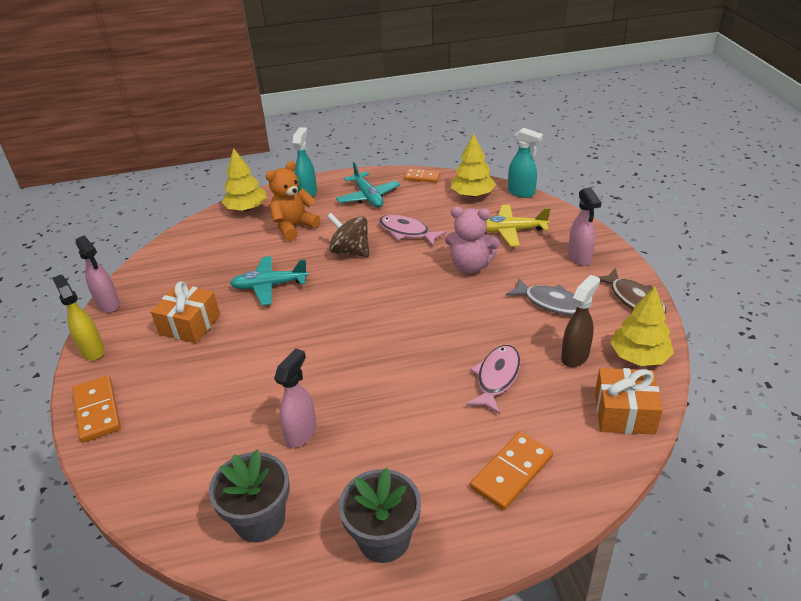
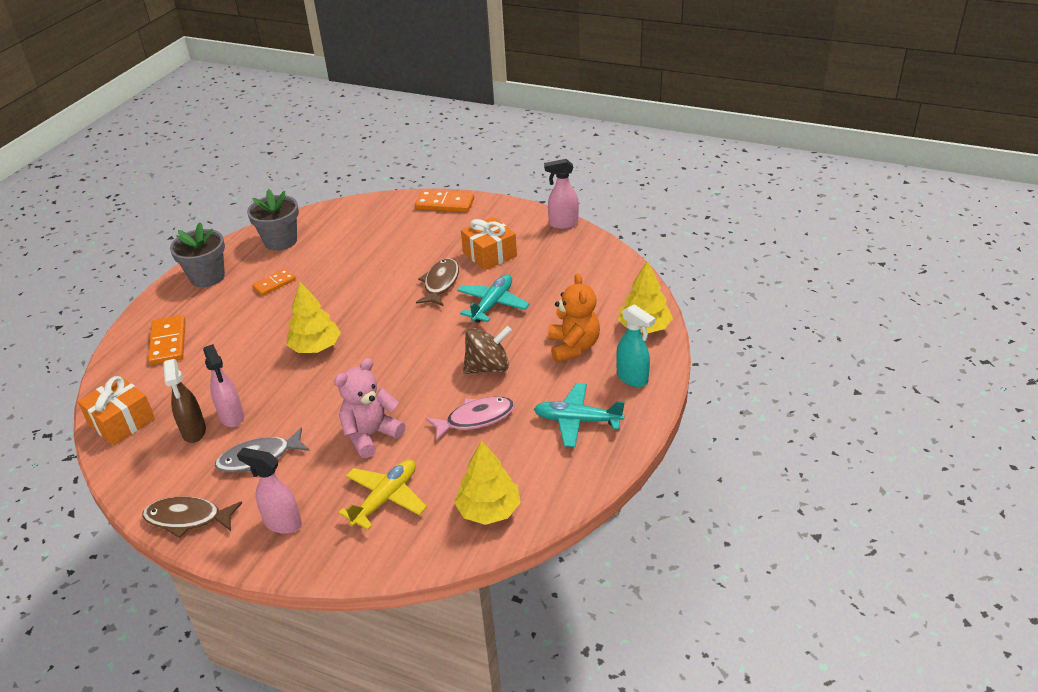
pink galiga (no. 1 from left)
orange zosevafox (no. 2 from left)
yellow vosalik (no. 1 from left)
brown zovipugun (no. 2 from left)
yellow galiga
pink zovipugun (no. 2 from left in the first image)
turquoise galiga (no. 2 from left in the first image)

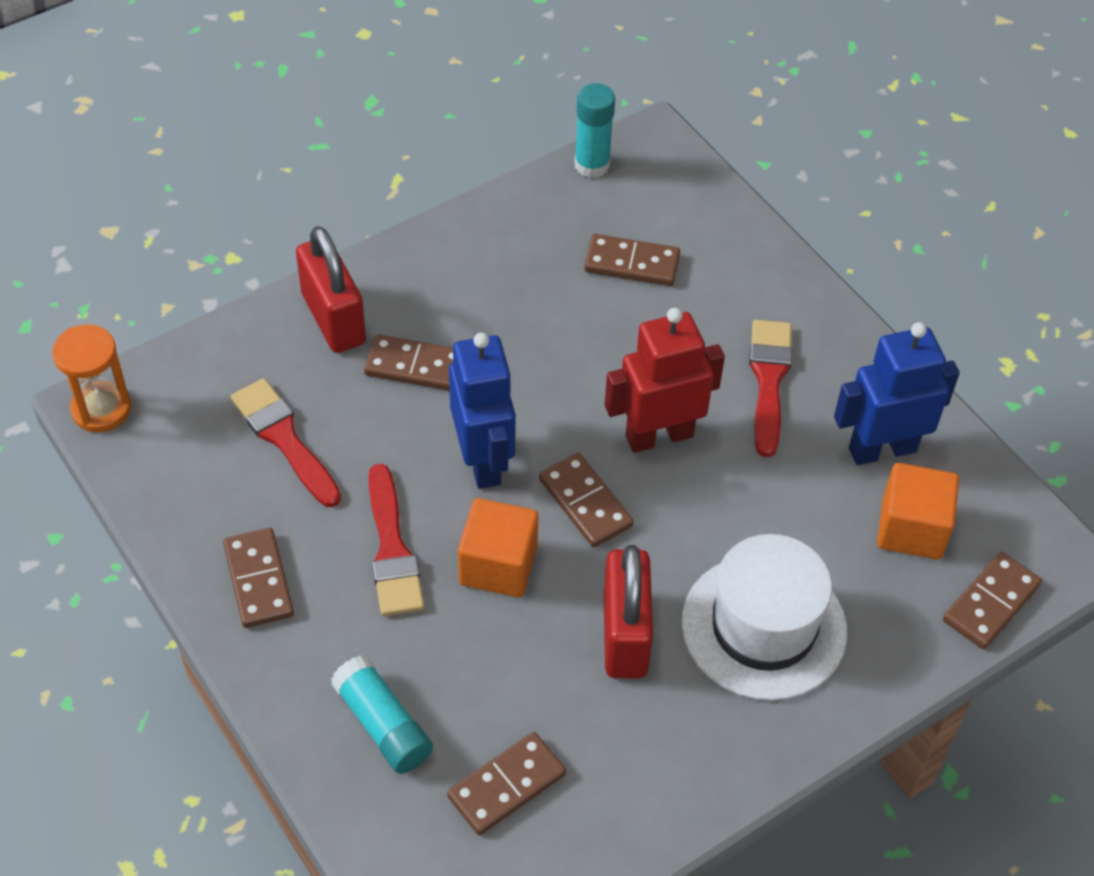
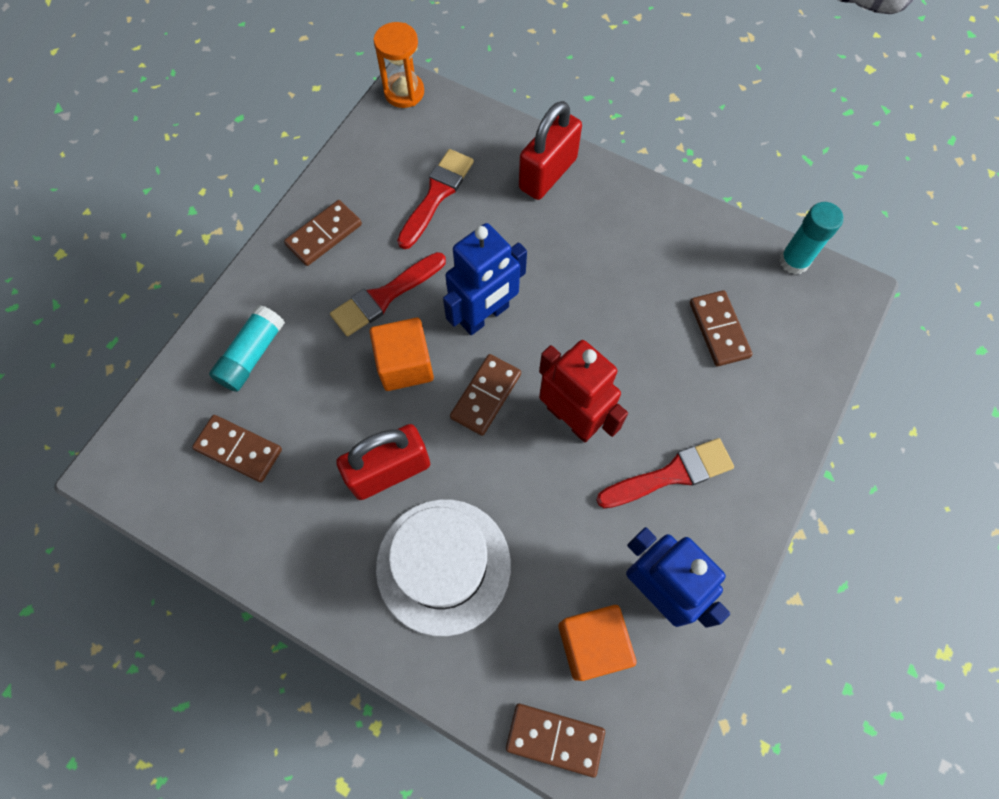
brown zosevafox (no. 2 from left in the first image)

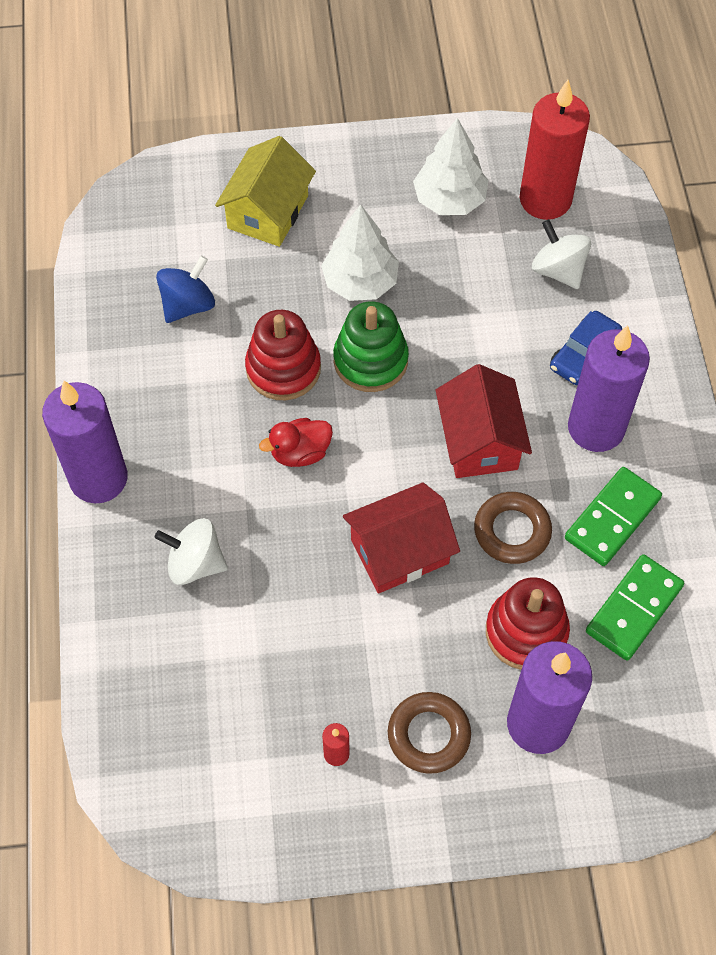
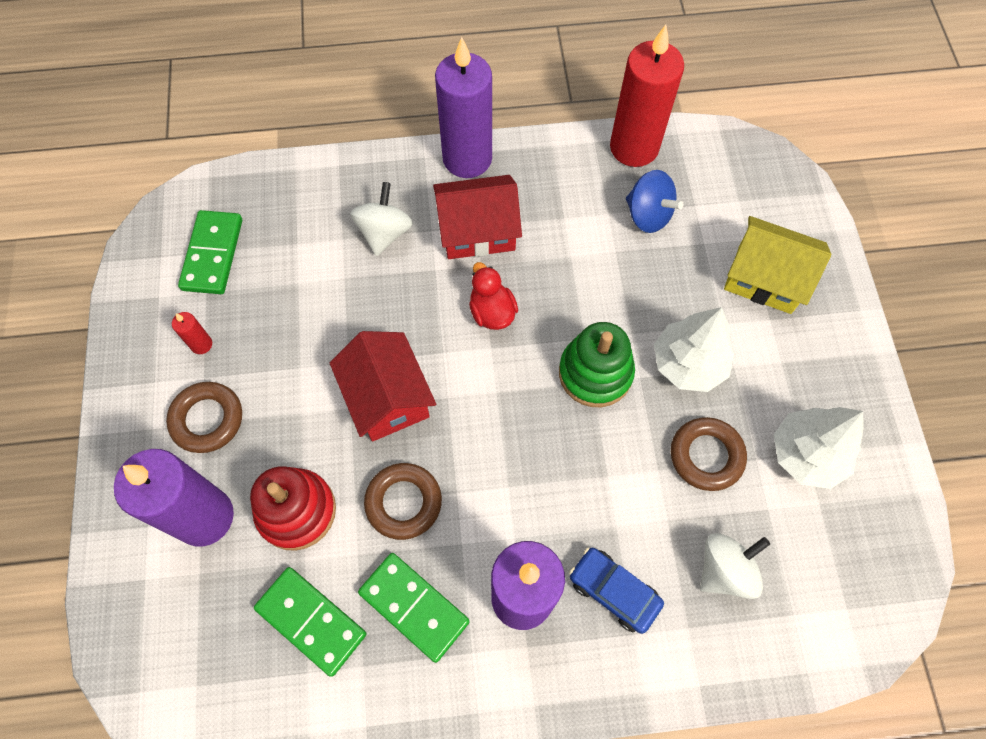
green zosevafox (no. 1 from left)
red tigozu (no. 2 from left)
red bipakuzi (no. 2 from left)
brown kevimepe (no. 3 from left)
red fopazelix (no. 1 from left in the first image)

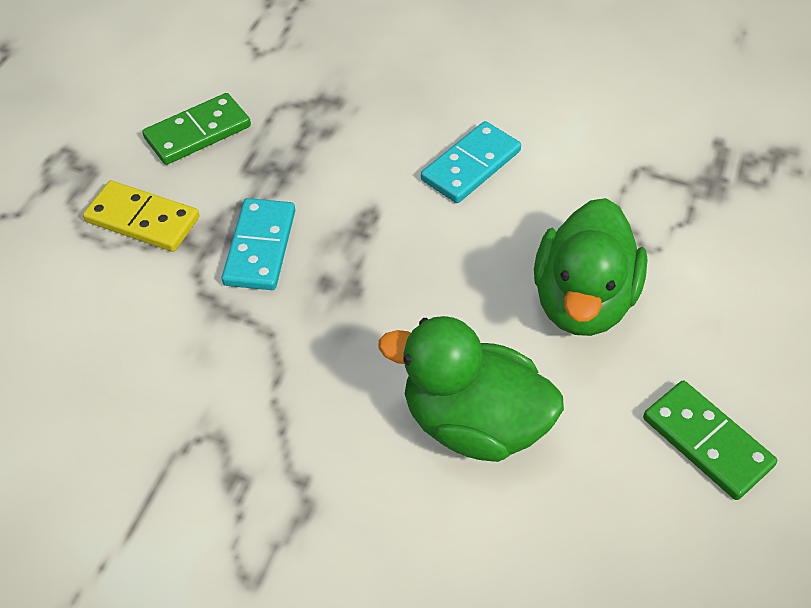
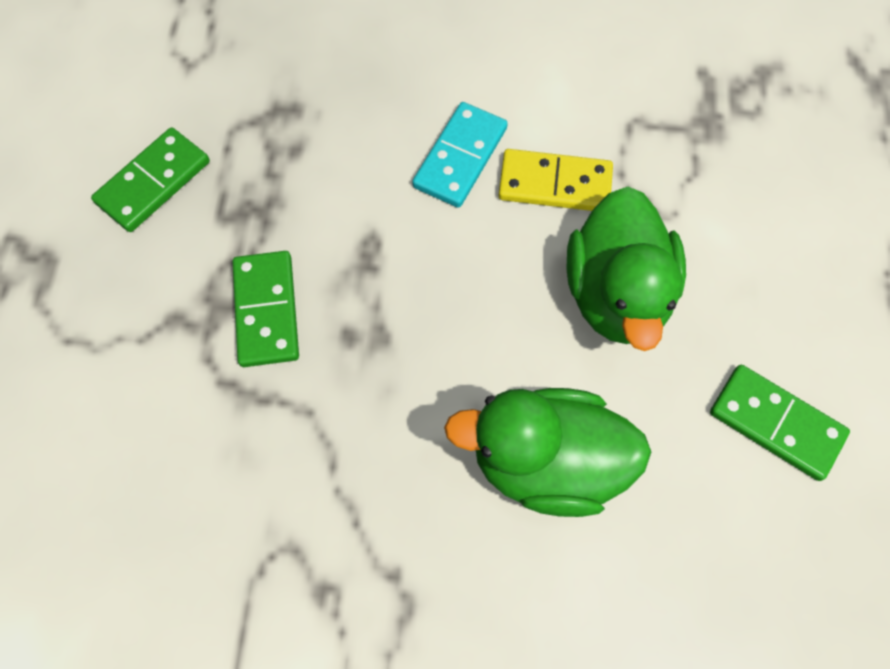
green zosevafox (no. 2 from left)
yellow zosevafox

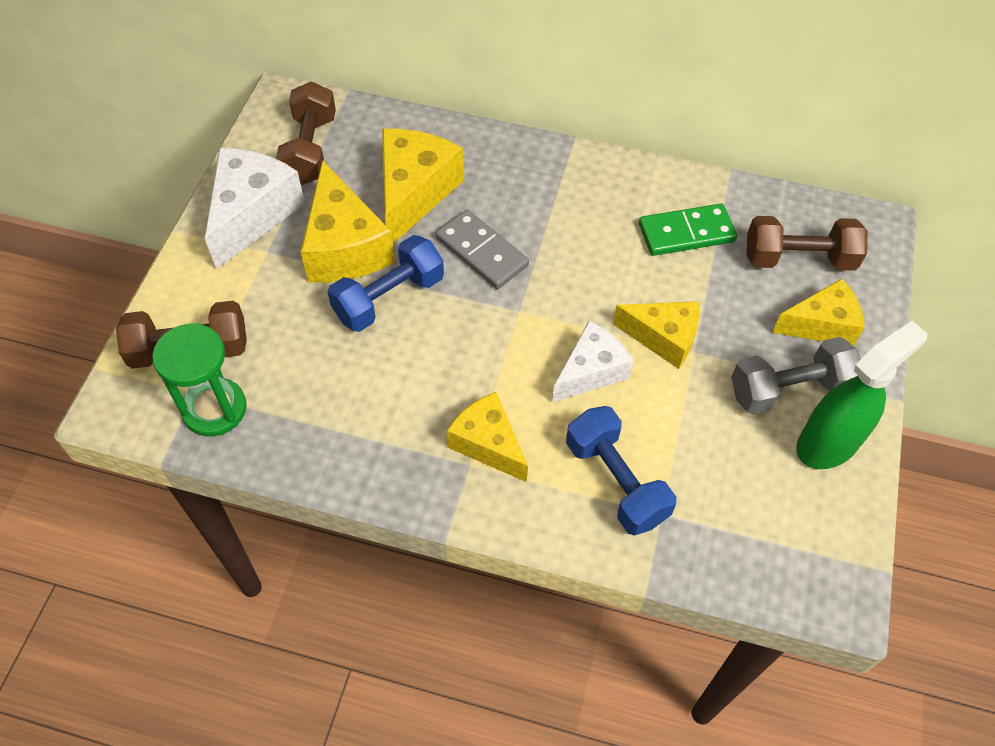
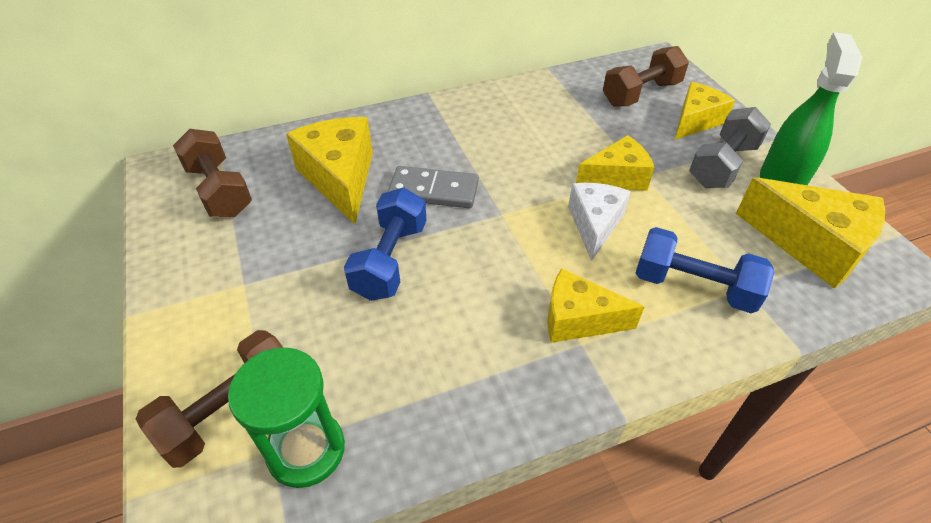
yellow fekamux (no. 5 from left)
white fekamux (no. 1 from left in the first image)
green zosevafox

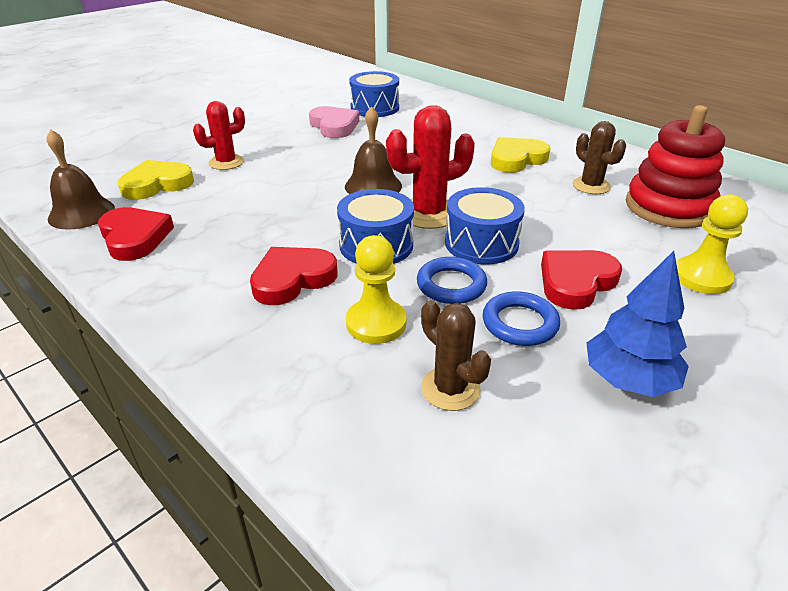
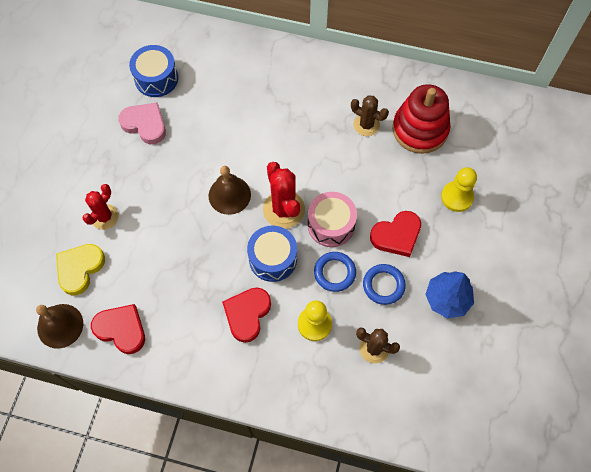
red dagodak (no. 2 from left)
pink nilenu
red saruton (no. 3 from left)
yellow saruton (no. 2 from left in the first image)

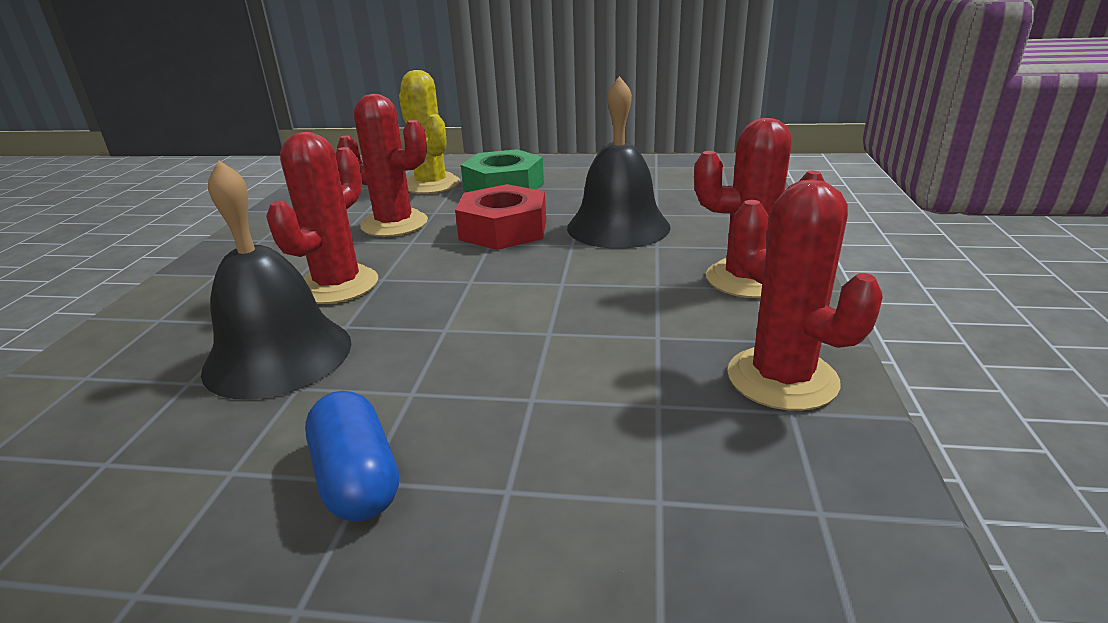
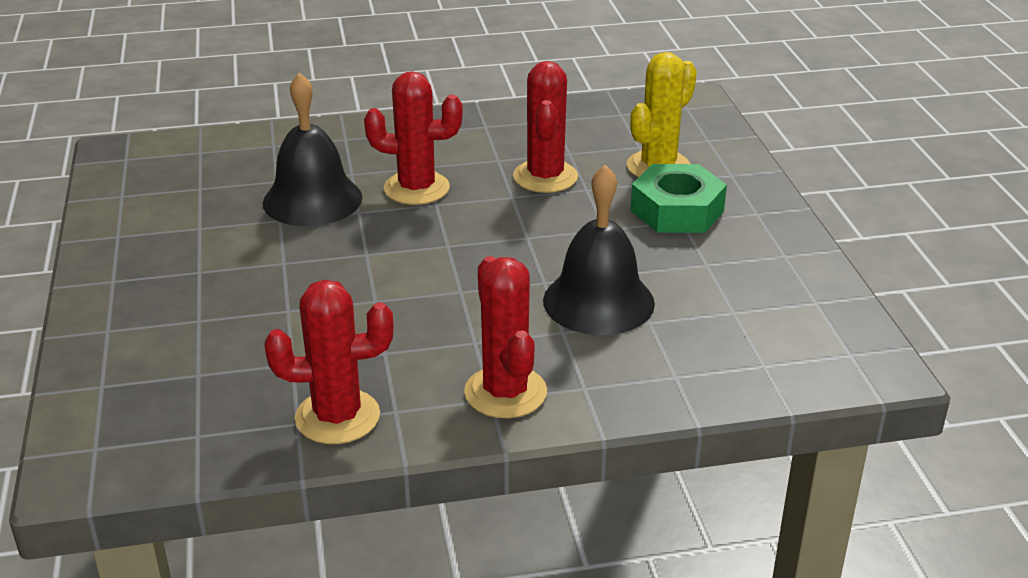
red dagodak (no. 1 from left)
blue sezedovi
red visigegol

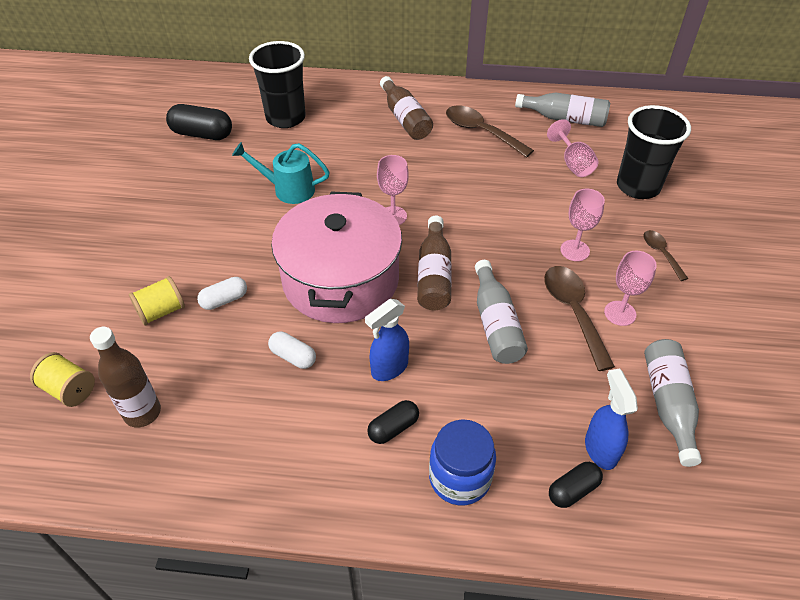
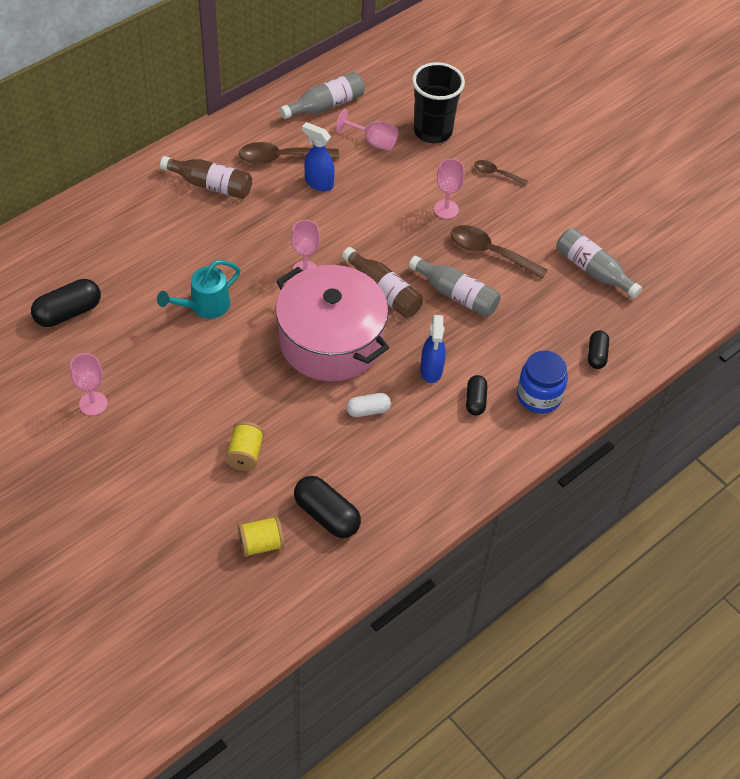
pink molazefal (no. 1 from left)
black sezedovi (no. 2 from left)
blue galiga (no. 1 from left)
white sezedovi (no. 1 from left in the first image)
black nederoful (no. 1 from left in the first image)

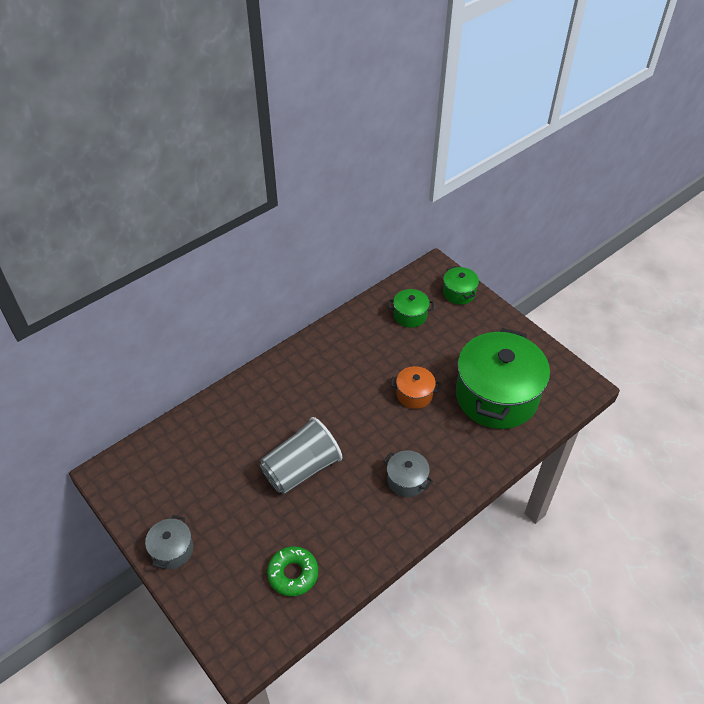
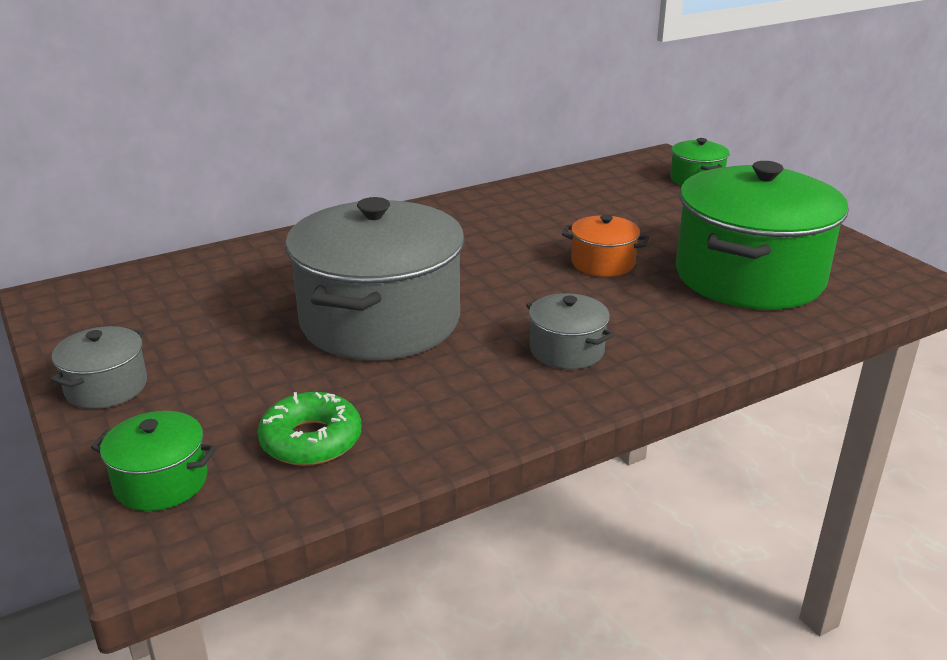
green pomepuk (no. 1 from left)
grey pomepuk (no. 2 from left)

